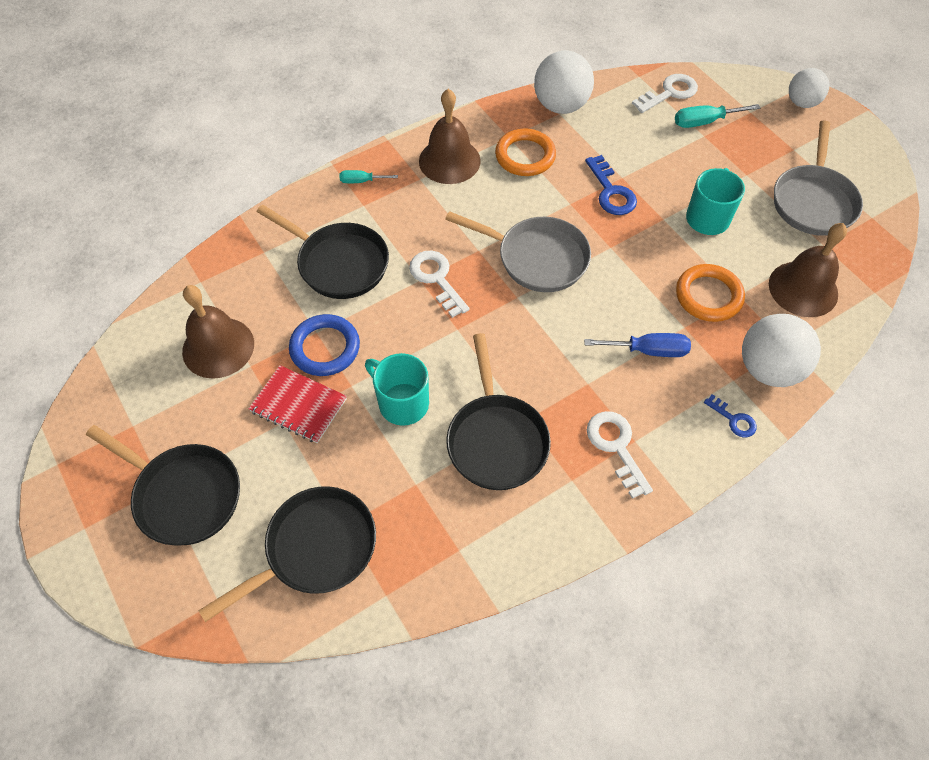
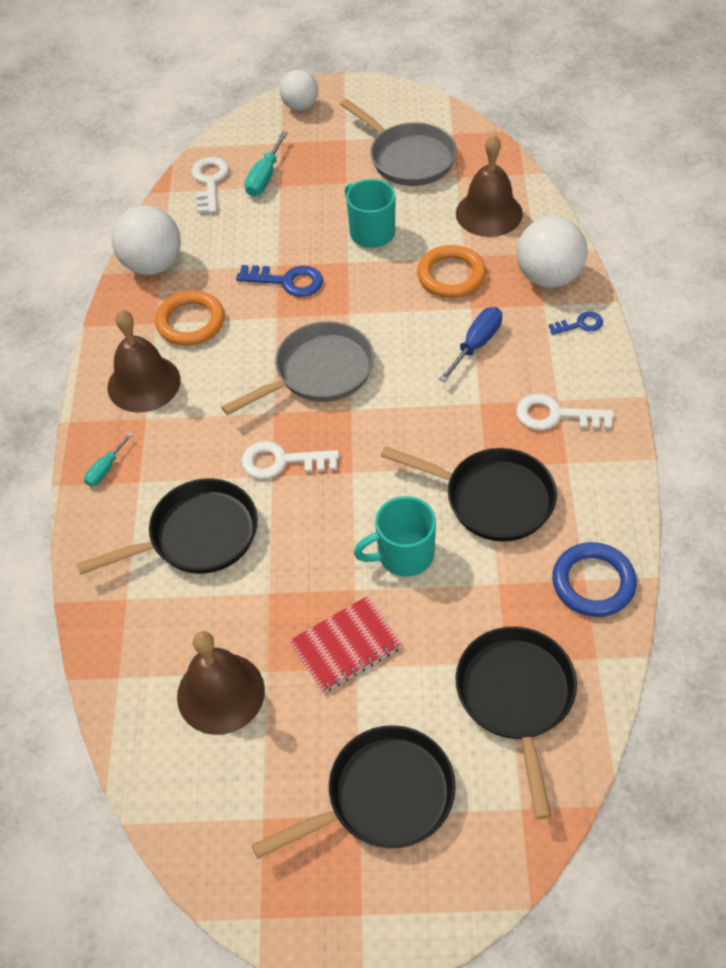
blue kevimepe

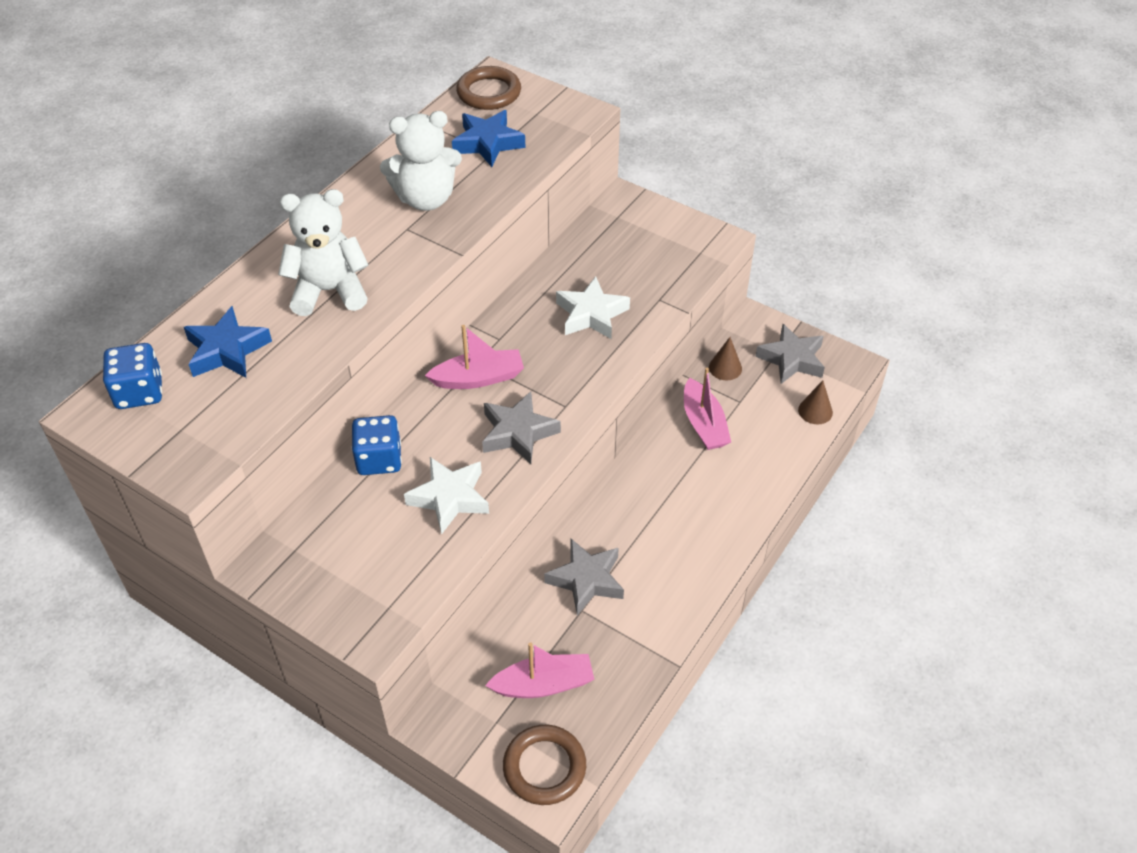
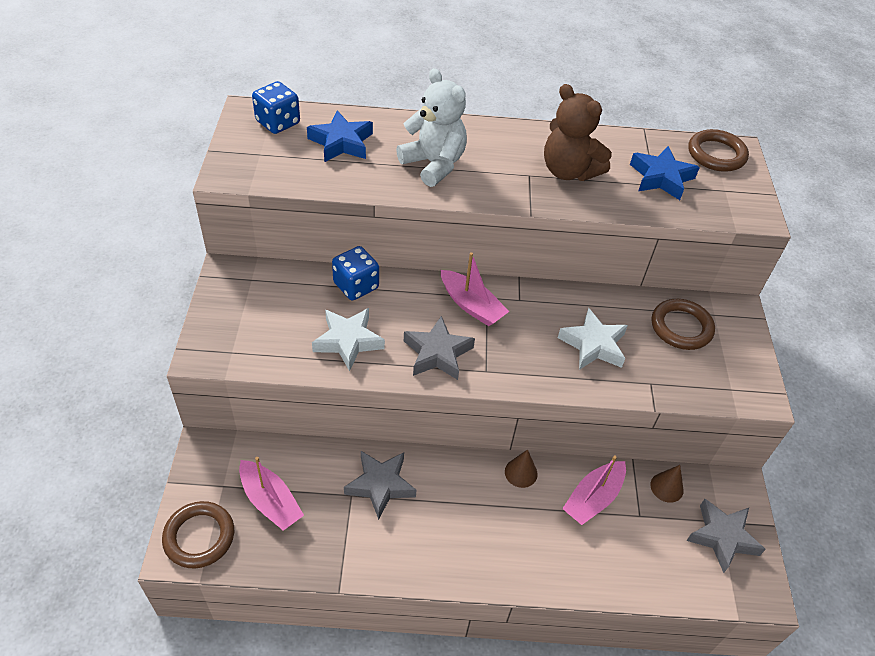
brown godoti (no. 1 from left)
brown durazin
brown kevimepe (no. 2 from left)

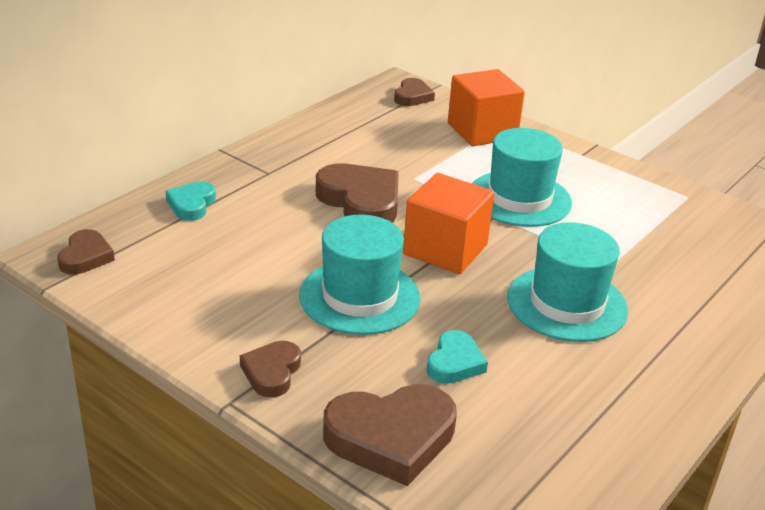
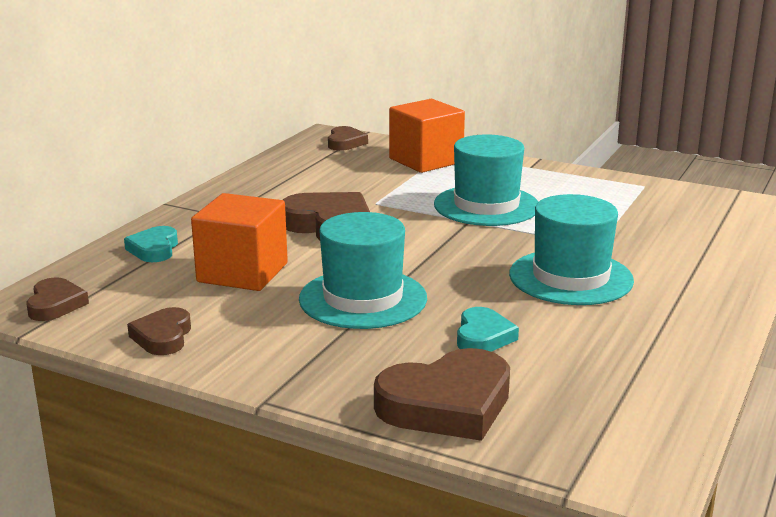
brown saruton (no. 2 from left)
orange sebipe (no. 1 from left)

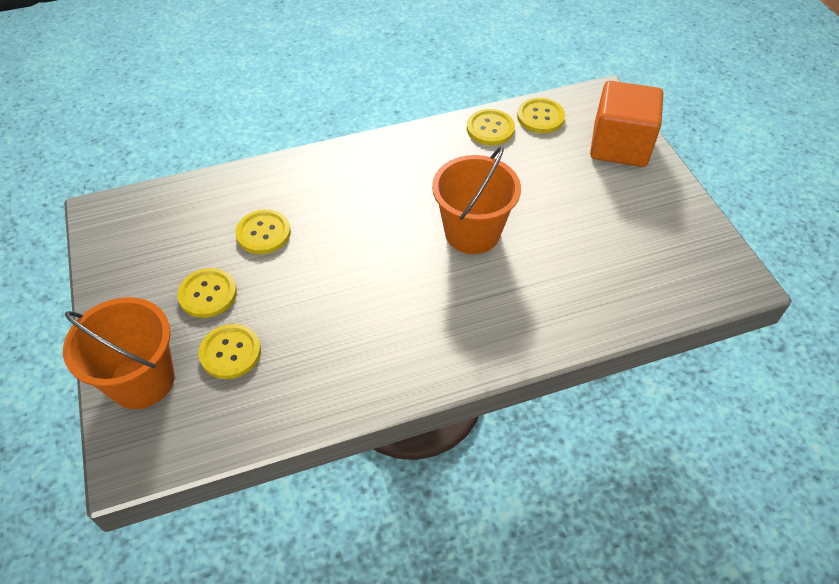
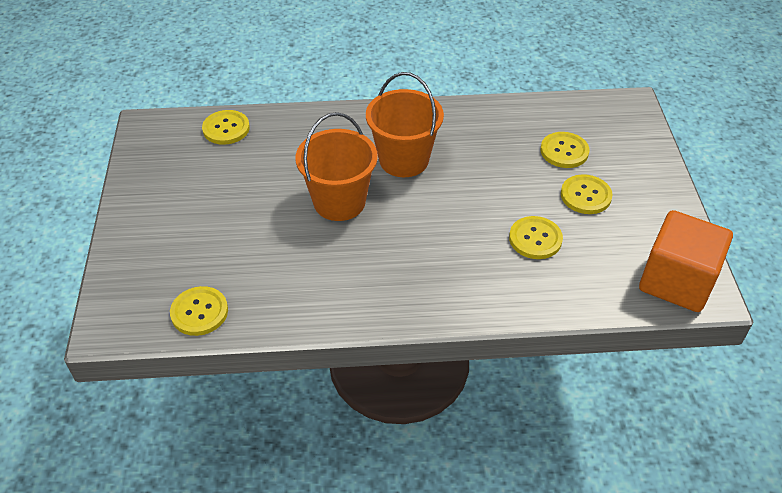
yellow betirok (no. 2 from left)
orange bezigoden (no. 2 from left)
orange sebipe

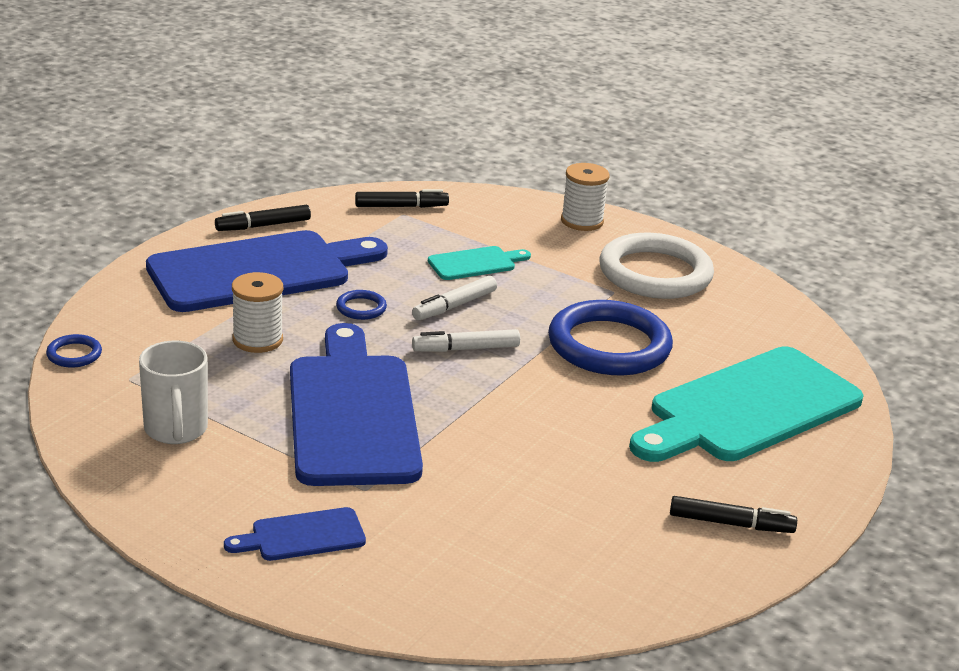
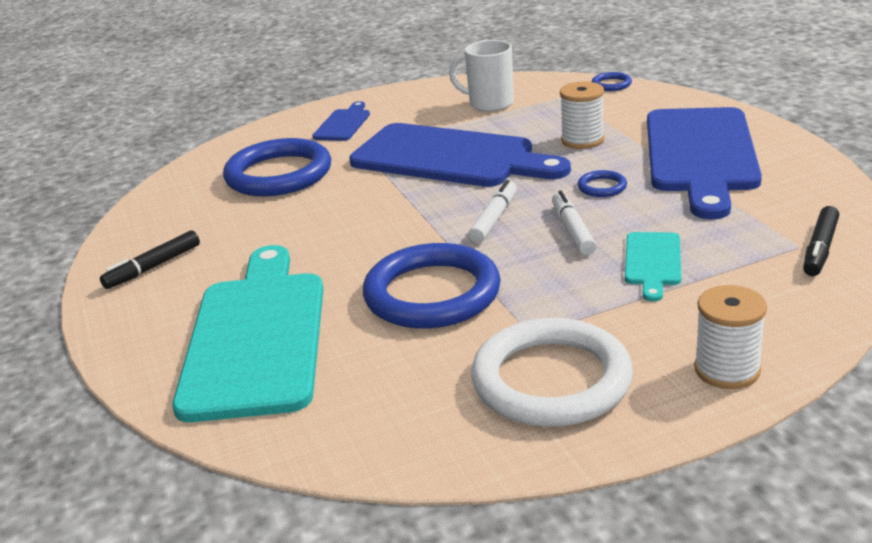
blue kevimepe (no. 1 from left)
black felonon (no. 1 from left in the first image)

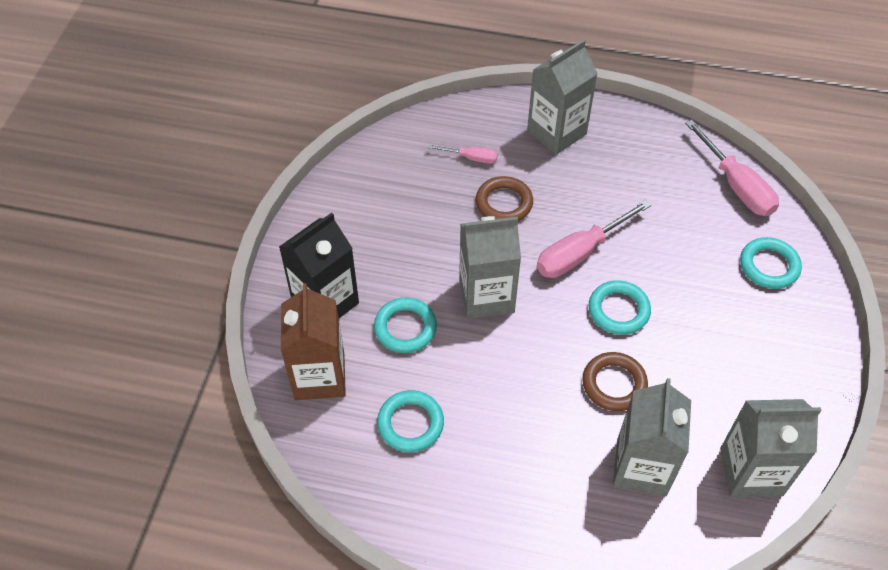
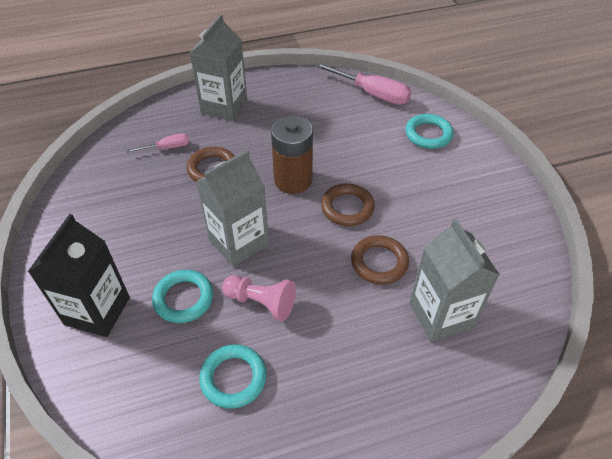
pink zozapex
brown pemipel
brown kevimepe (no. 2 from left)
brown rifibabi
grey rifibabi (no. 4 from left in the first image)

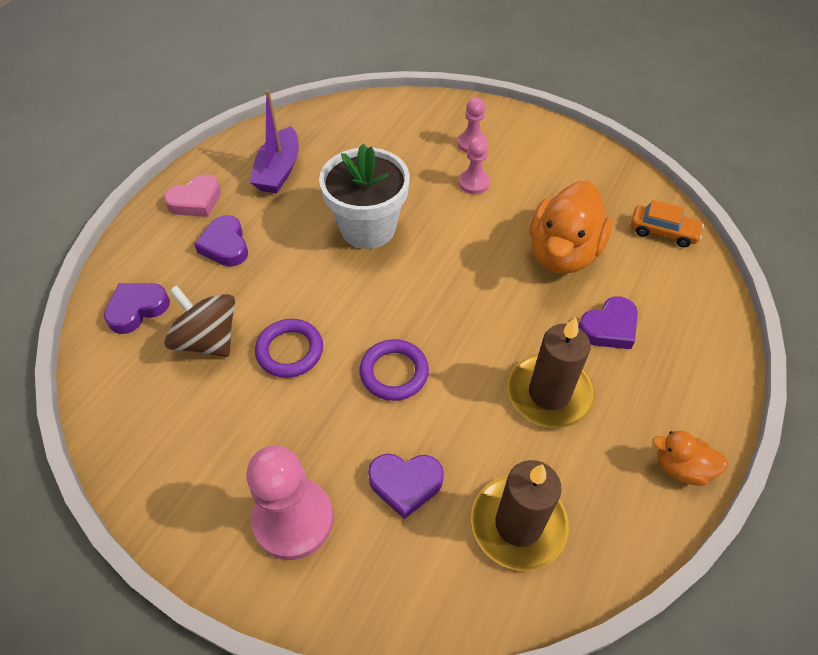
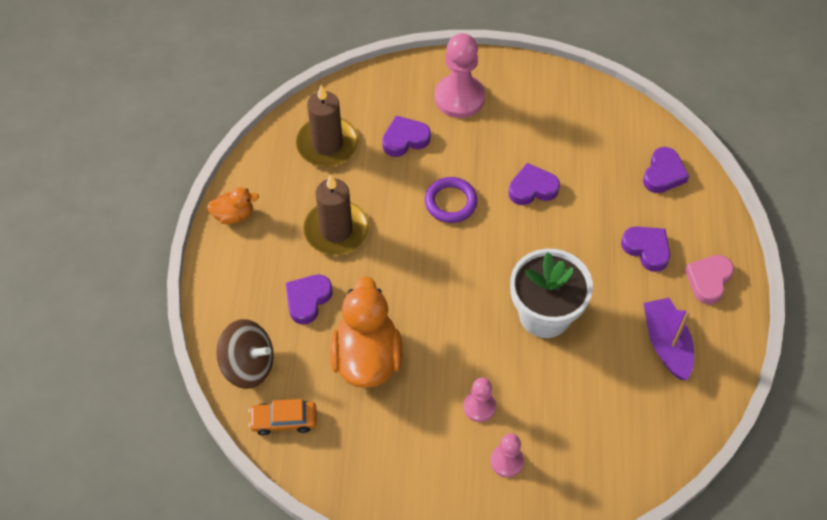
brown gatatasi
purple saruton (no. 3 from left)

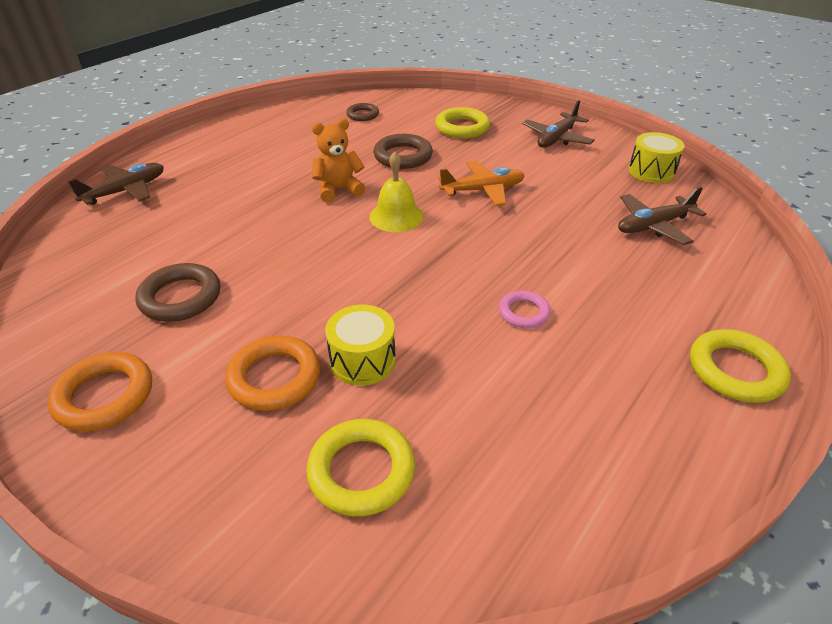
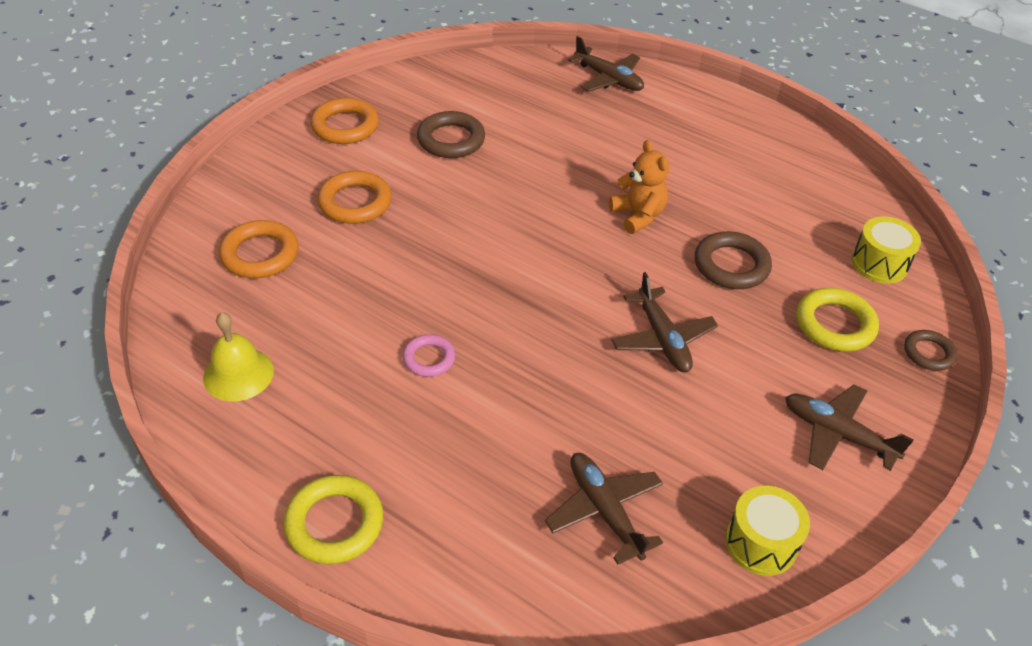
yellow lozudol
orange kevimepe (no. 1 from left)
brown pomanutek (no. 3 from left)
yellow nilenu (no. 2 from left)
brown kevimepe (no. 3 from left)

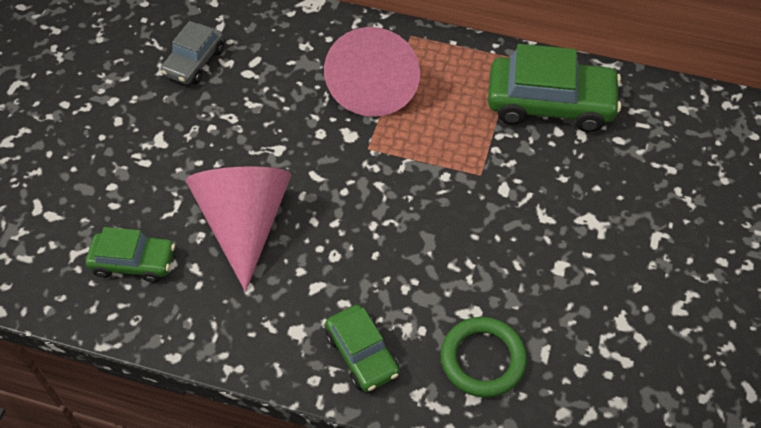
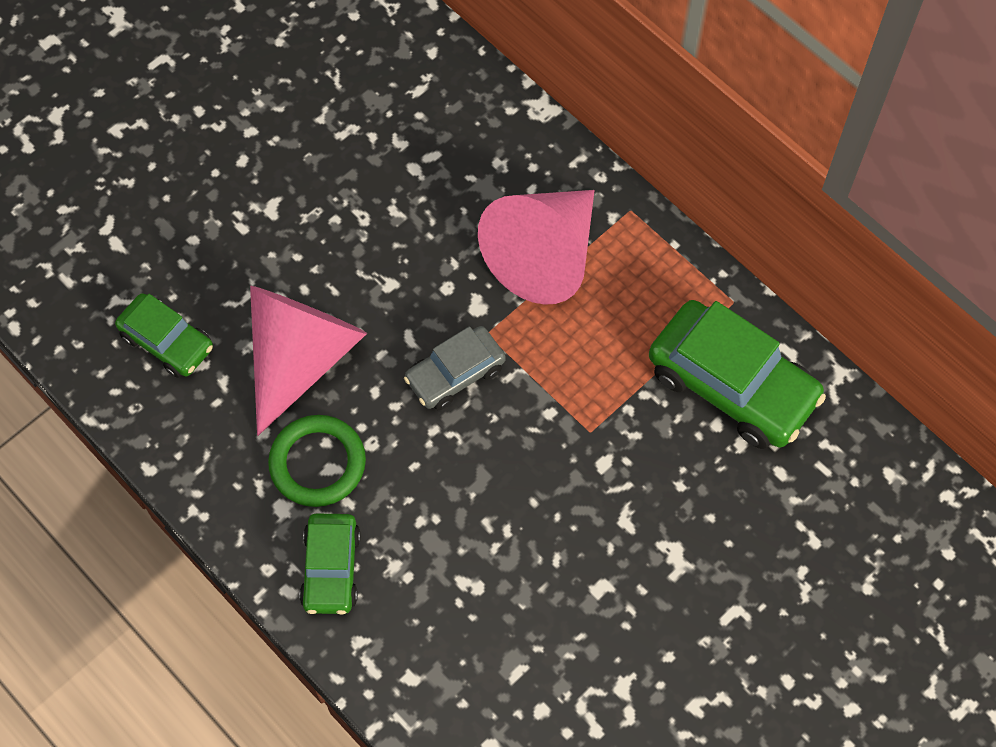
green kevimepe
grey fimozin

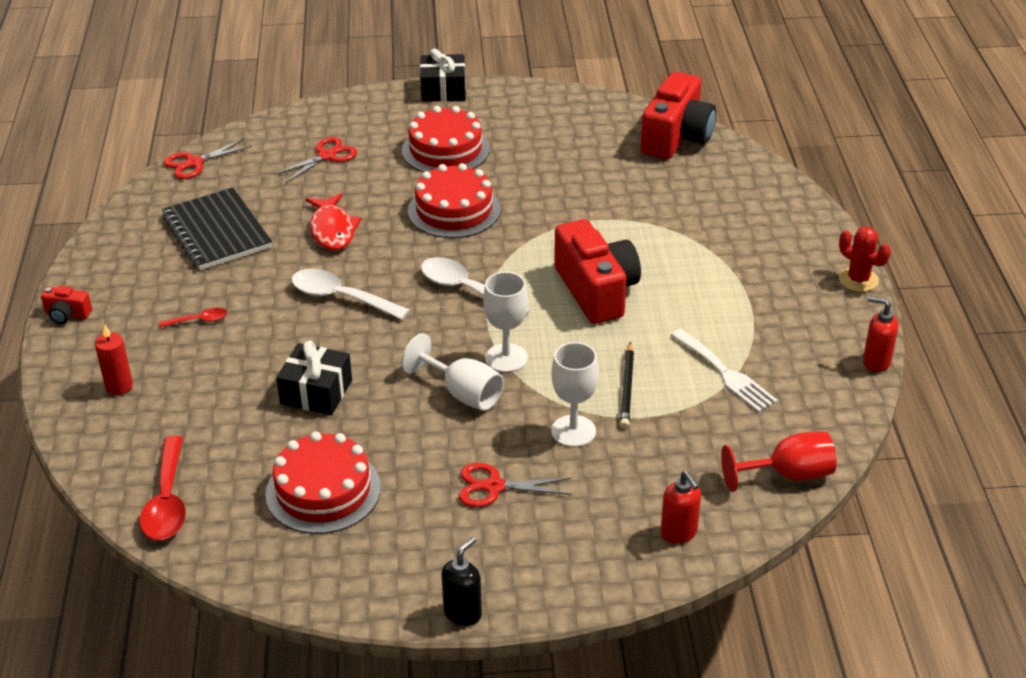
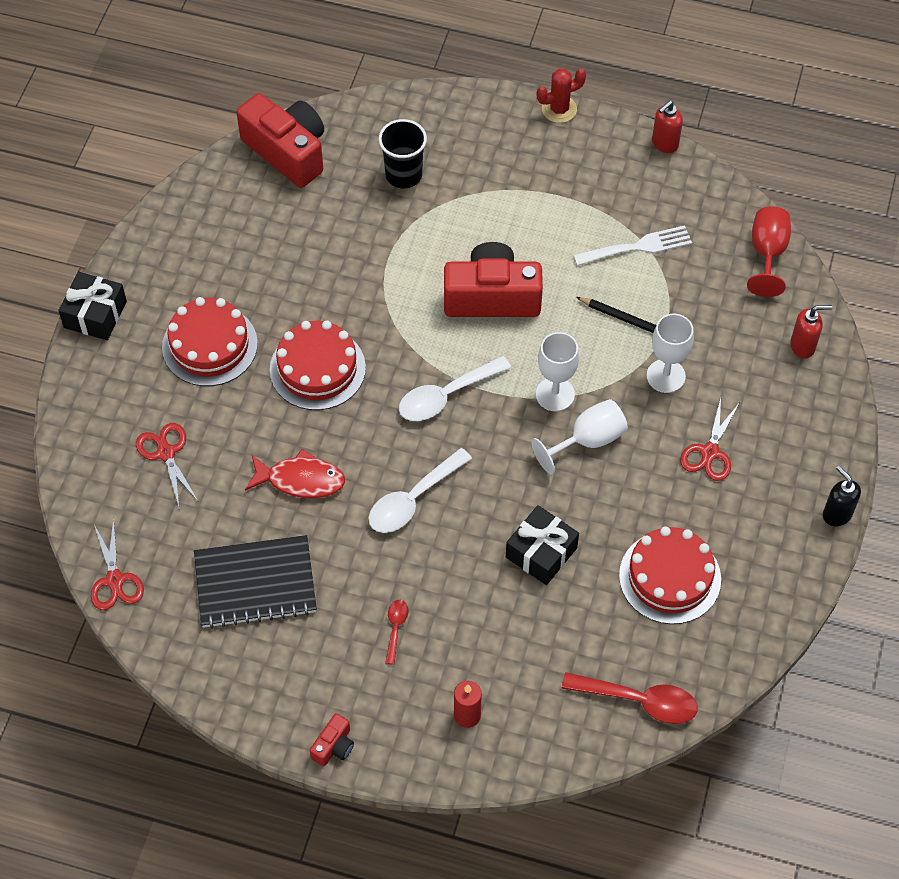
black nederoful

